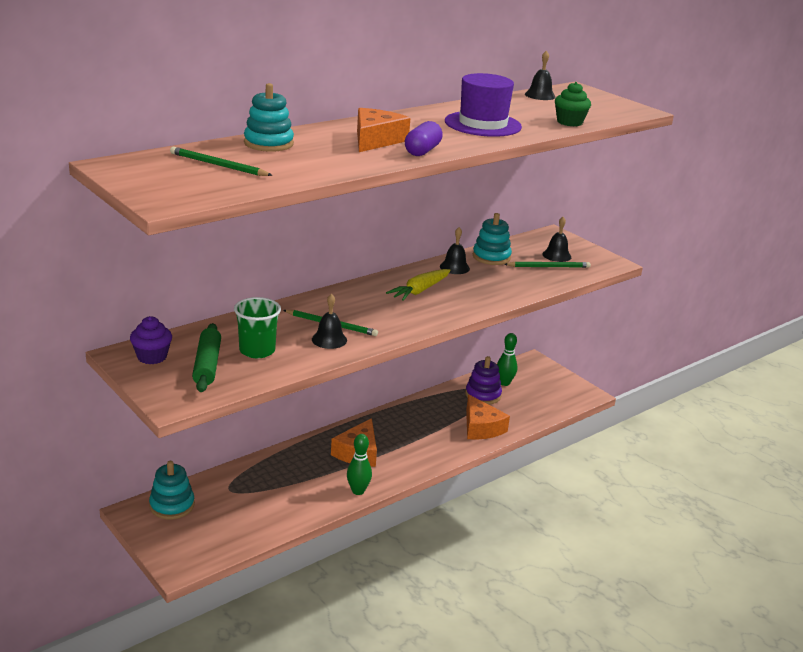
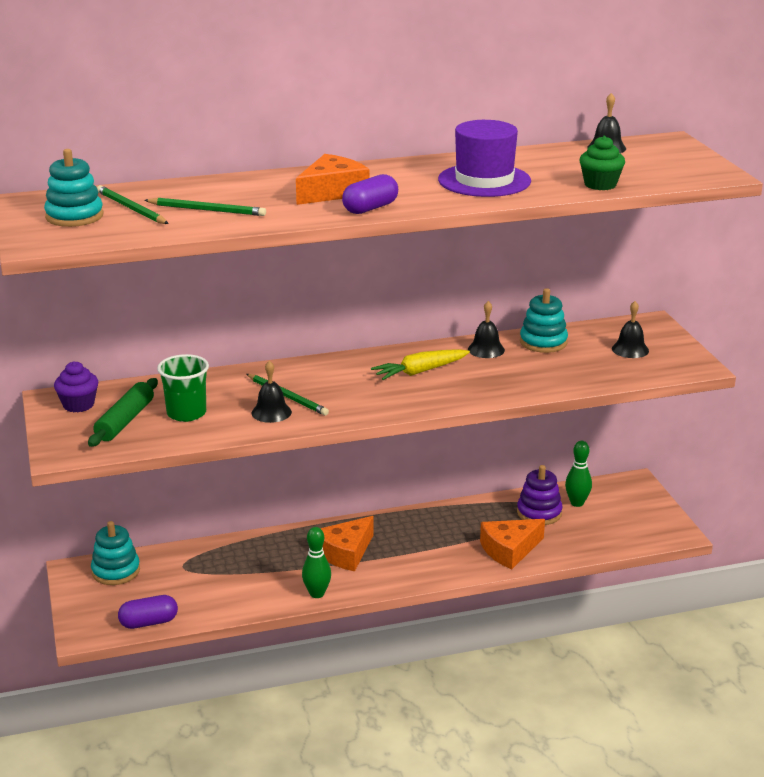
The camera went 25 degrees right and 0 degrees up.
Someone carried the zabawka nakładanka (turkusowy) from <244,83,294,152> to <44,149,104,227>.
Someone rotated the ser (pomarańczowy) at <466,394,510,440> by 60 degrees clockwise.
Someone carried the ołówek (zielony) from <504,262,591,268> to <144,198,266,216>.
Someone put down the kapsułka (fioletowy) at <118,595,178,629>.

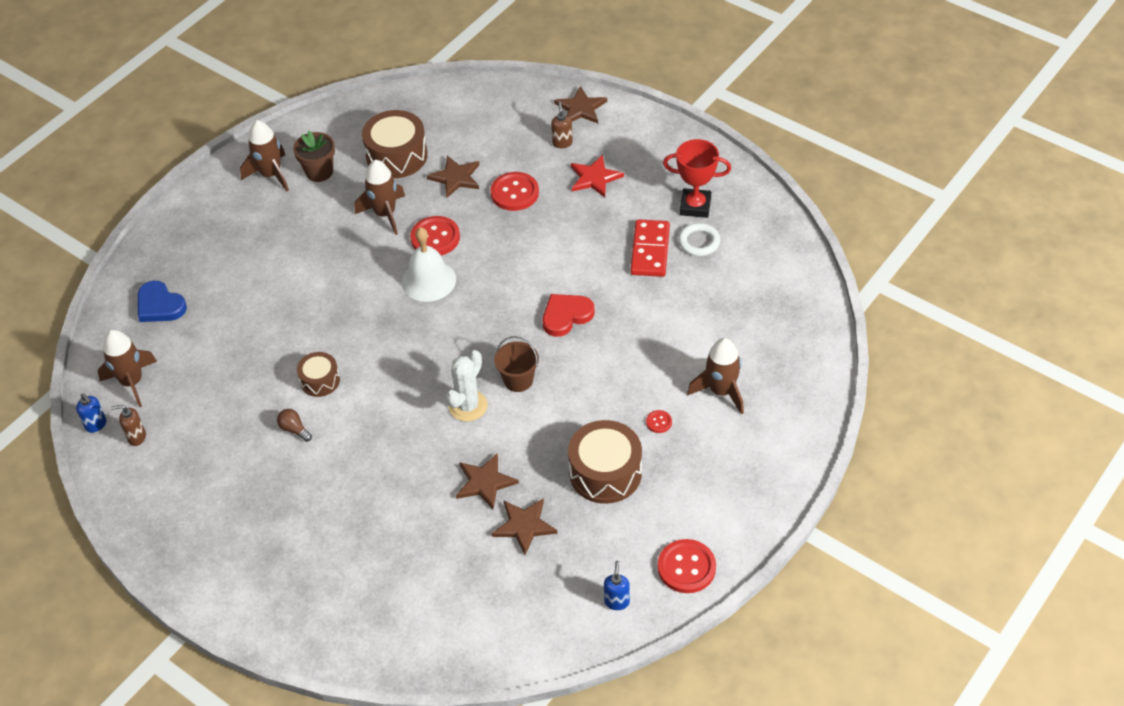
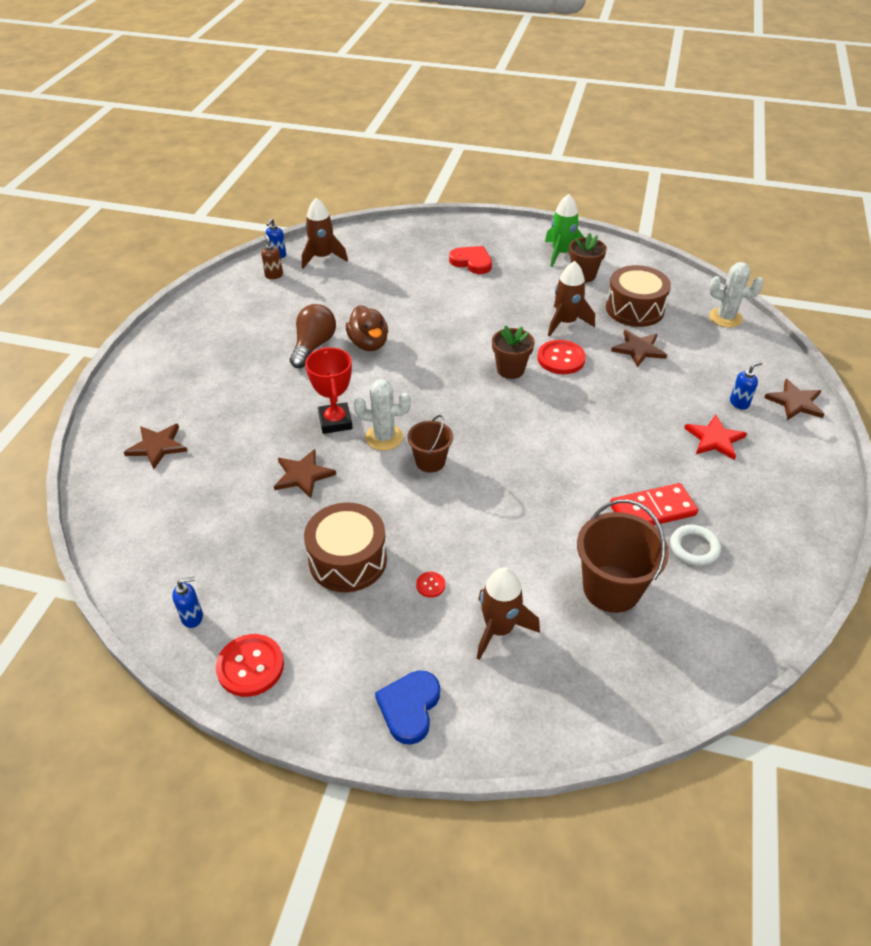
The camera went 65 degrees right and 5 degrees down.
Someone carried the serce (niebieski) from <138,281,187,322> to <375,670,440,745>.
Someone repainted the rakieta (brązowy) at <240,120,289,191>, which became the rakieta (zielony) at <545,194,584,267>.
Someone scaled the żarówka (brązowy) at <277,409,312,442> by 2.02.
Someone swapped the bęben (brązowy) at <297,352,340,397> for the kaczka (brązowy) at <346,305,388,351>.
Someone swapped the dzwonek (biały) at <402,227,456,302> for the doniczka (brązowy) at <492,326,534,379>.
Someone took away the guzik (czerwony) at <491,172,539,211>.
Someone carried the gwiazda (brązowy) from <491,498,558,555> to <124,424,187,469>.
Someone carried the serce (czerwony) from <543,294,595,337> to <449,246,492,274>.
Someone repainted the dozownik mydła (brązowy) at <551,102,573,148>, which became the dozownik mydła (niebieski) at <730,362,763,410>.
Someone carried the puchar (czerwony) from <663,139,731,218> to <305,347,353,434>.
Someone put down the wiadro (brązowy) at <577,500,669,613>.
Someone put down the kaktus (biały) at <709,262,764,327>.

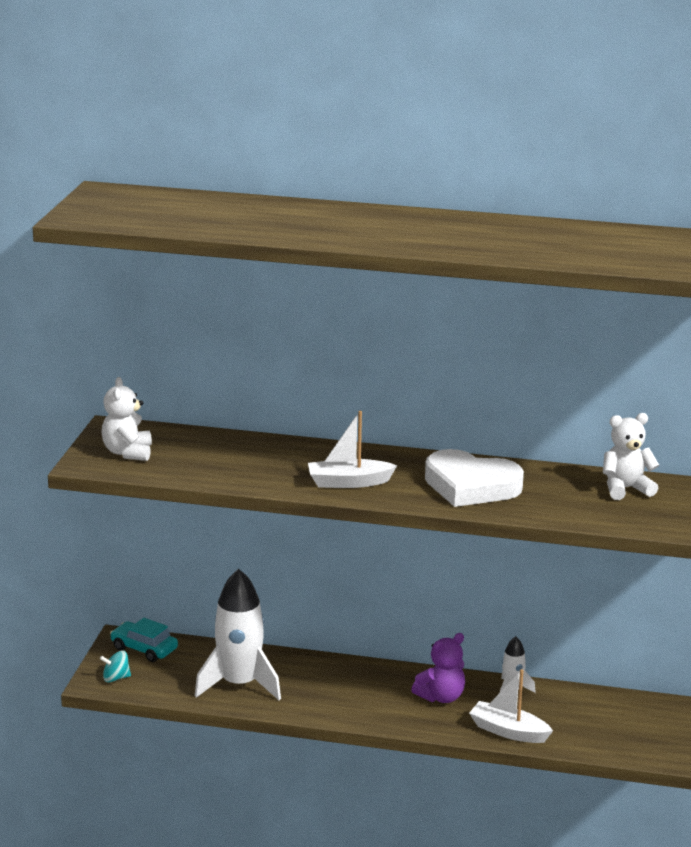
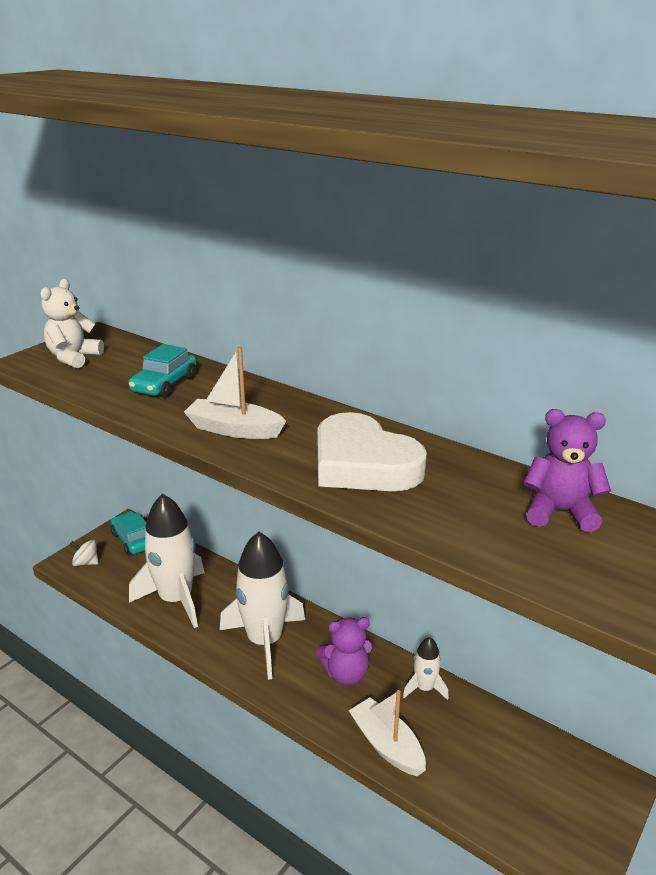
The camera went 25 degrees right and 5 degrees up.
Someone repainted the bączek (turkusowy) at <100,650,131,682>, which became the bączek (biały) at <70,539,99,566>.
Someone repainted the miś (biały) at <603,413,659,500>, which became the miś (fioletowy) at <523,409,611,532>.
Someone put down the samochód (turkusowy) at <128,344,197,398>.
Someone put down the rakieta (biały) at <220,532,305,680>.

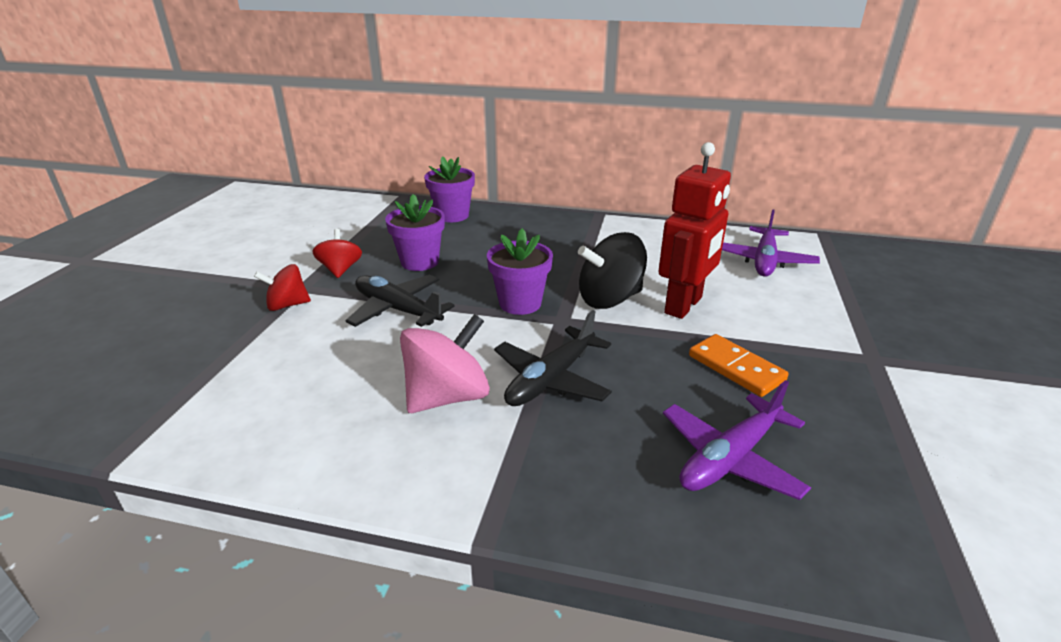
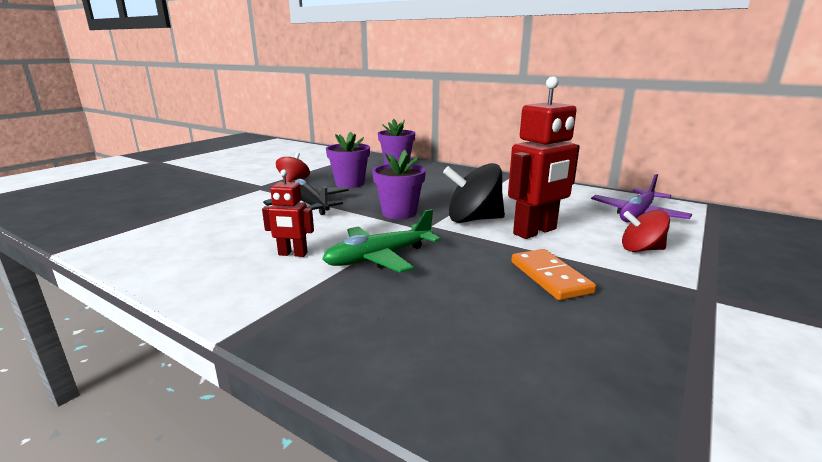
The camera went 20 degrees right and 10 degrees down.
Someone carried the bączek (czerwony) from <254,264,311,311> to <622,210,670,252>.
Someone swapped the bączek (różowy) at <400,314,490,413> for the robot (czerwony) at <262,170,314,257>.
Someone repainted the samolot (czarny) at <494,310,612,406>, which became the samolot (zielony) at <322,209,441,273>.
Someone took away the samolot (fioletowy) at <663,380,811,500>.

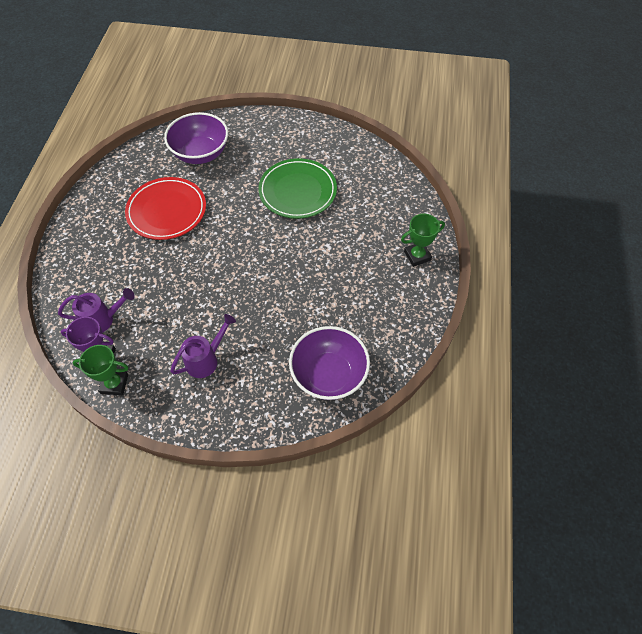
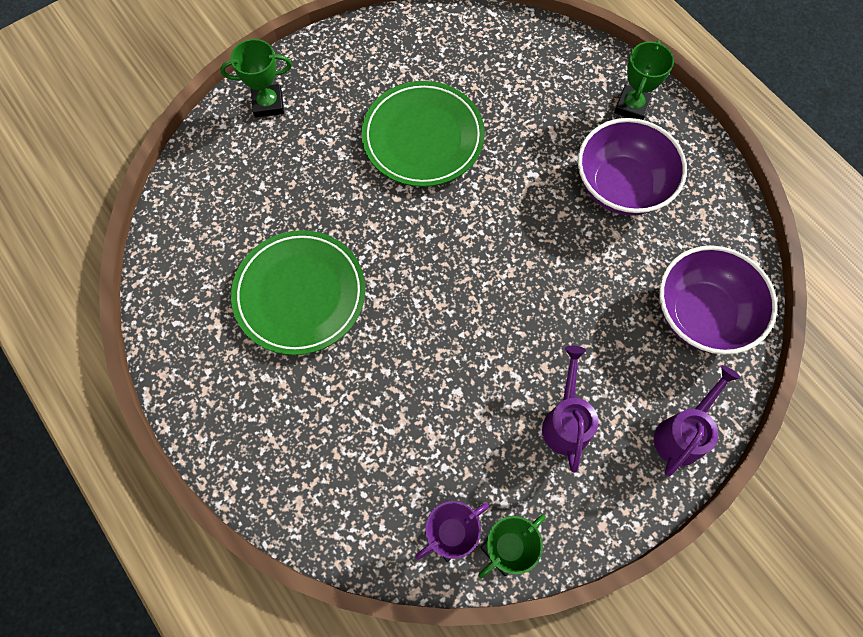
The camera went 45 degrees left and 10 degrees up.
Someone carried the konewka (fioletowy) from <58,288,135,333> to <654,365,741,476>.
Someone repainted the talerz (czerwony) at <125,177,206,240>, which became the talerz (zielony) at <231,230,366,355>.
Someone carried the miska (fioletowy) from <164,112,228,164> to <578,118,687,216>.
Someone put down the puchar (zielony) at <220,39,292,118>.

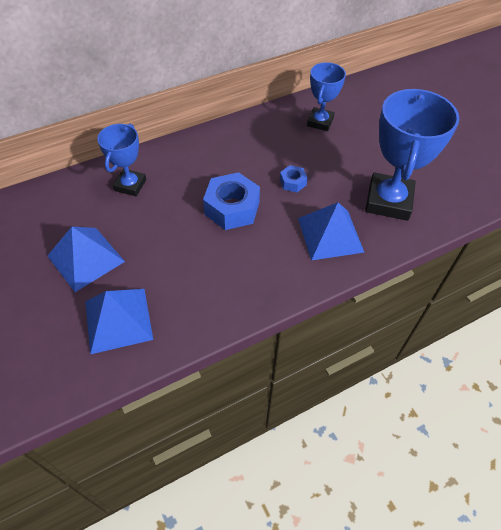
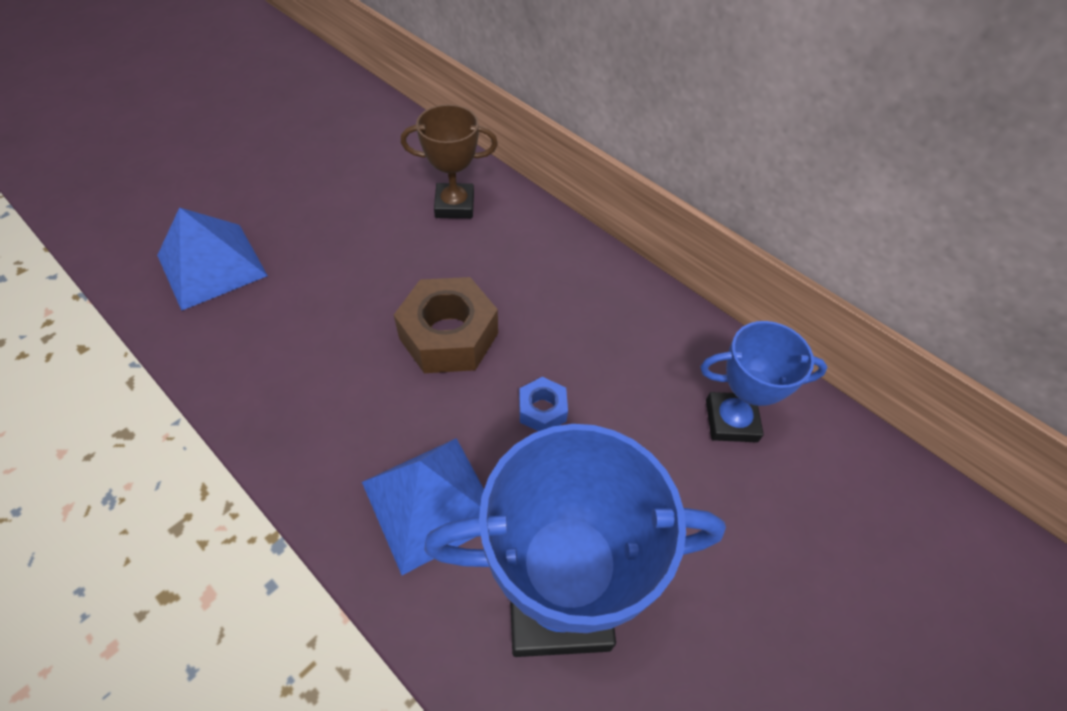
The camera went 70 degrees right and 0 degrees up.
Someone took away the piramida (niebieski) at <48,227,125,292>.
Someone repainted the puchar (niebieski) at <97,124,146,196>, which became the puchar (brązowy) at <401,104,498,218>.
Someone repainted the nakrętka (niebieski) at <203,172,260,230>, which became the nakrętka (brązowy) at <394,277,498,373>.

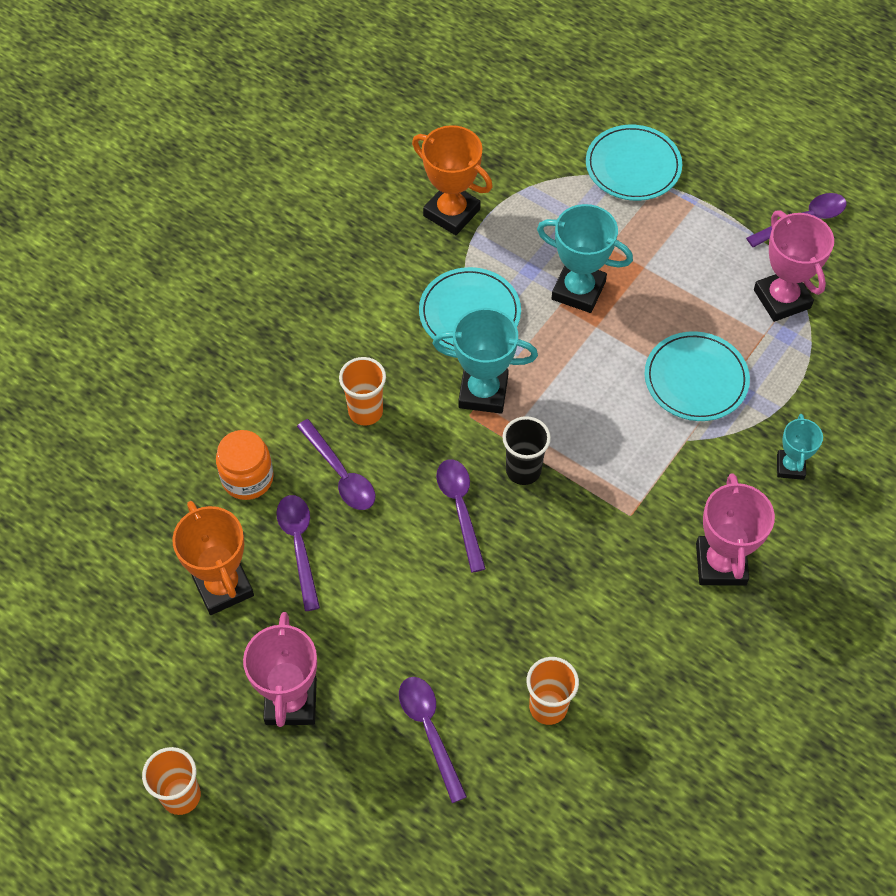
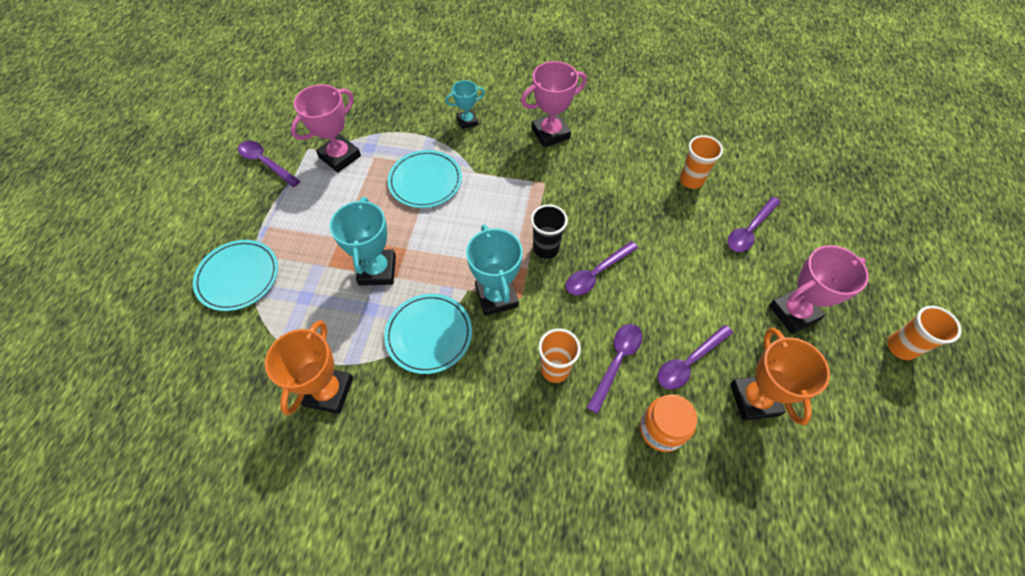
The camera went 115 degrees left and 0 degrees up.
Someone rotated the puchar (pomarańczowy) at <172,501,254,615> by 45 degrees counterclockwise.

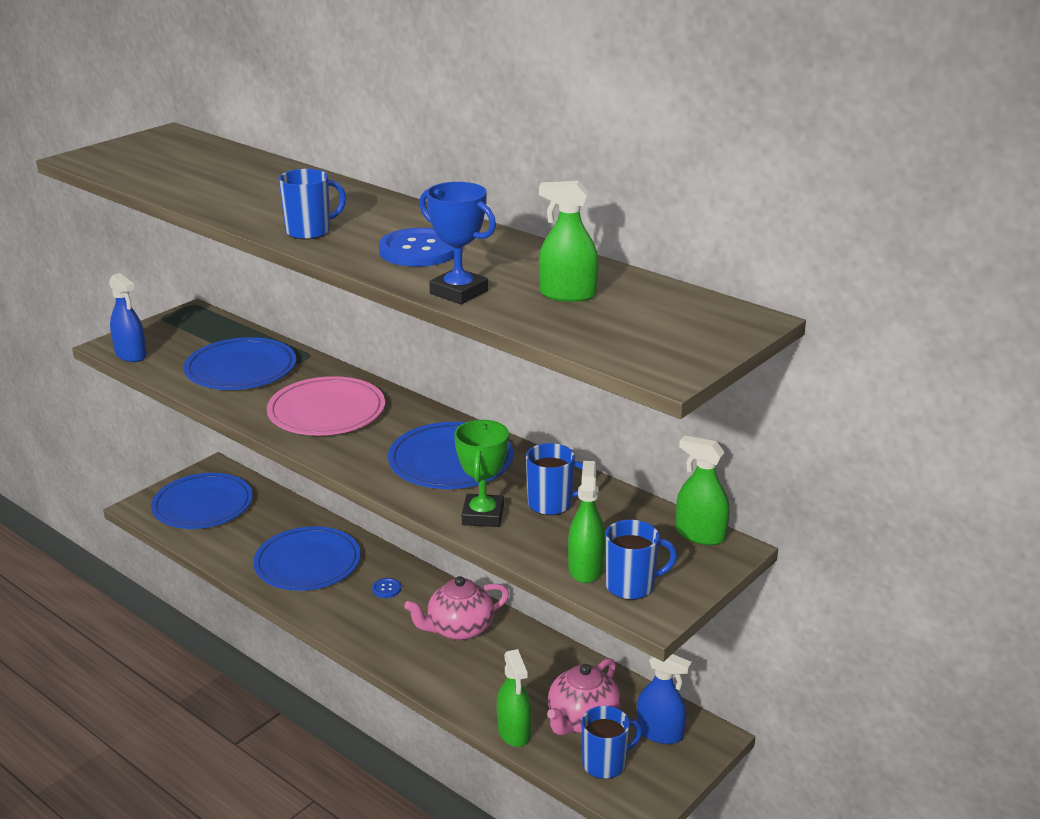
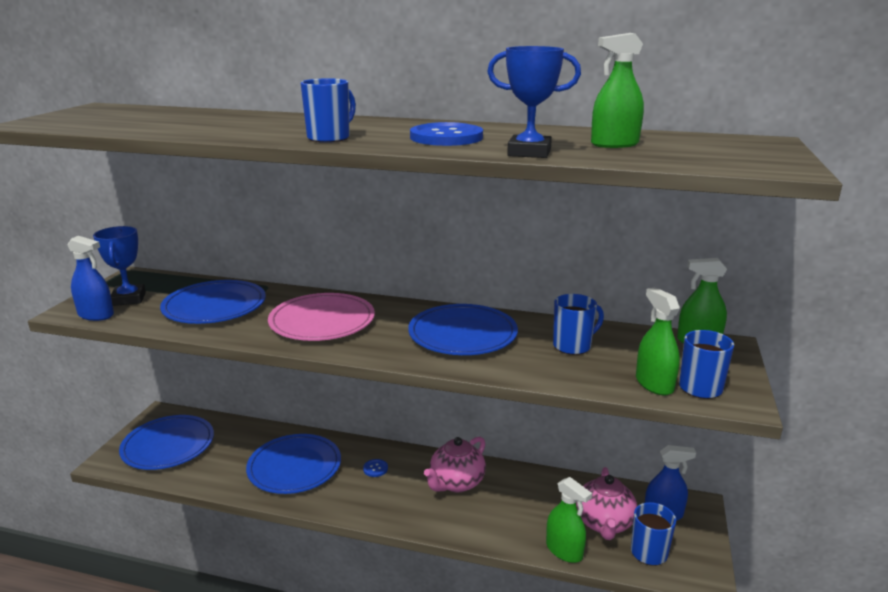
The camera went 25 degrees left and 5 degrees down.
Someone took away the puchar (zielony) at <454,420,509,527>.
Someone put down the puchar (niebieski) at <93,226,146,306>.

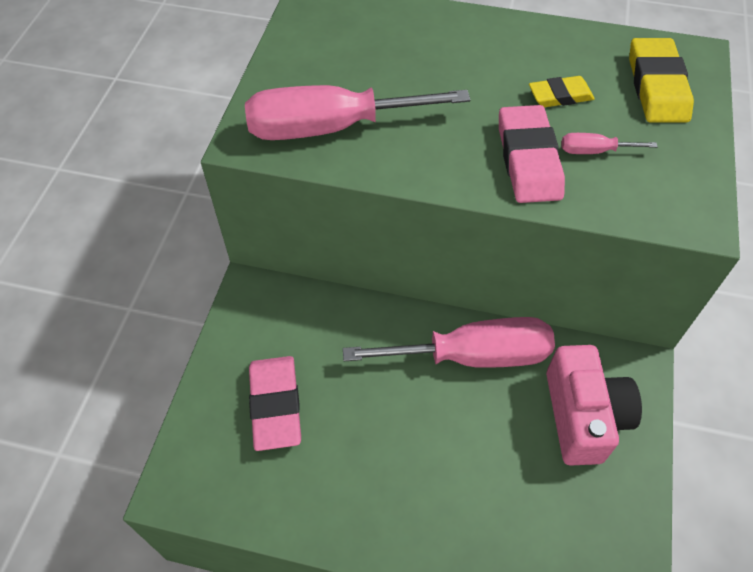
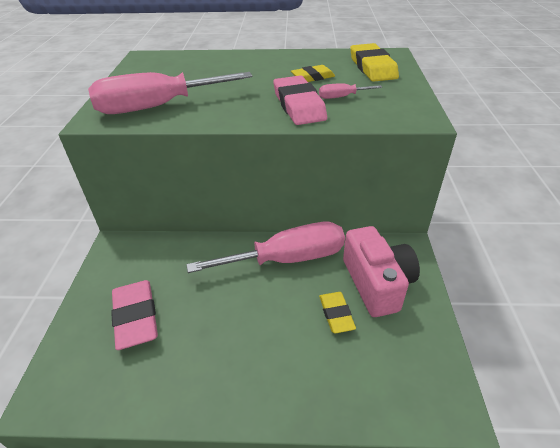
The camera went 10 degrees left and 15 degrees down.
Someone put down the gumka do mazania (żółty) at <319,292,356,333>.

